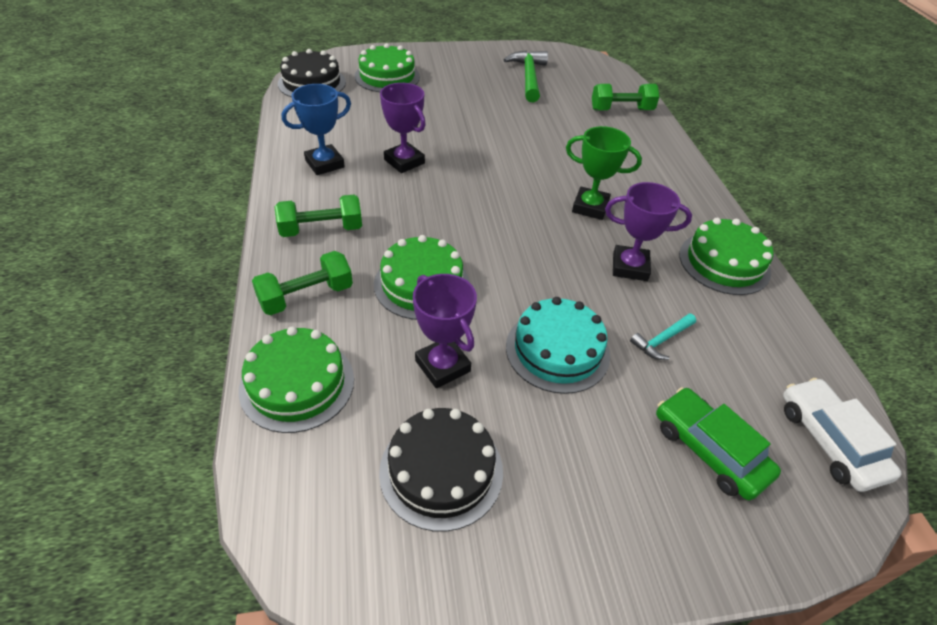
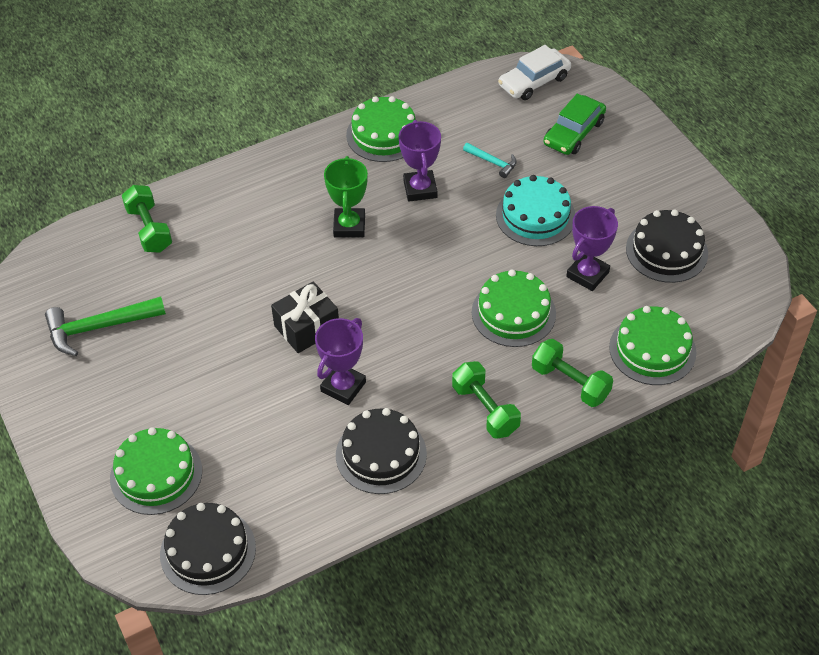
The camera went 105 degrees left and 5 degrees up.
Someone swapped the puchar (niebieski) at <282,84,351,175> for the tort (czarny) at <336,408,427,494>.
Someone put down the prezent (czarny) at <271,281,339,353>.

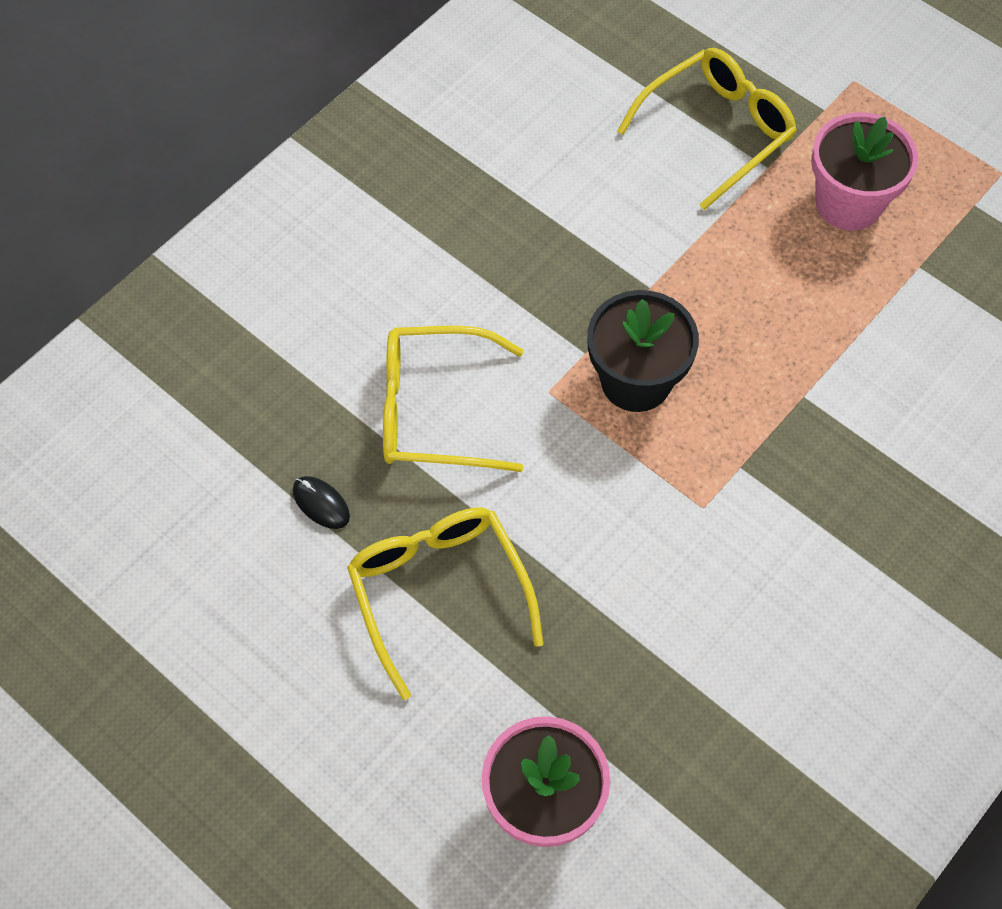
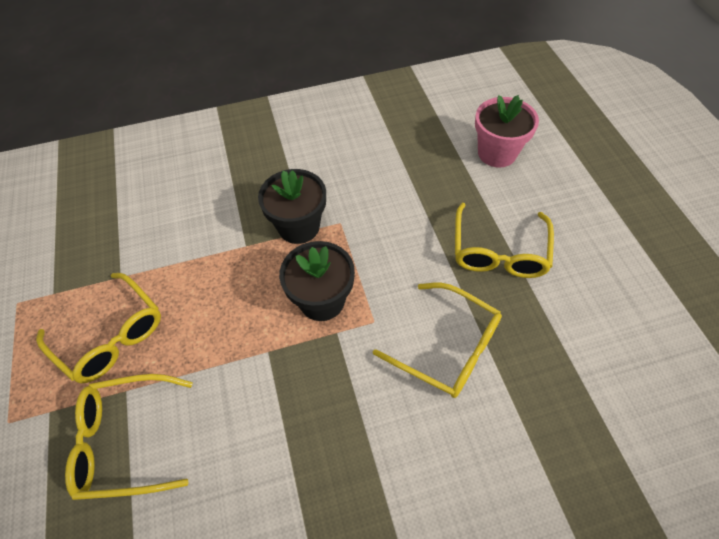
The camera went 145 degrees left and 5 degrees down.
Someone took away the myszka (czarny) at <292,476,350,529>.
Someone swapped the doniczka (różowy) at <811,112,918,231> for the okulary (żółty) at <36,273,161,383>.
Someone put down the doniczka (czarny) at <258,169,326,244>.

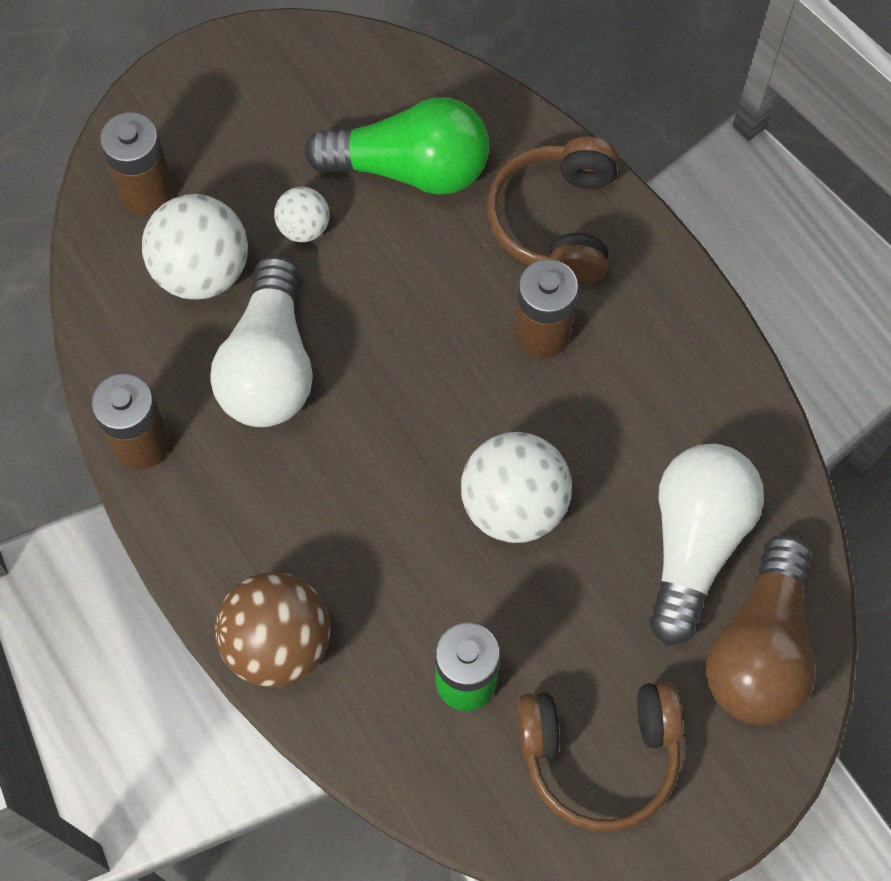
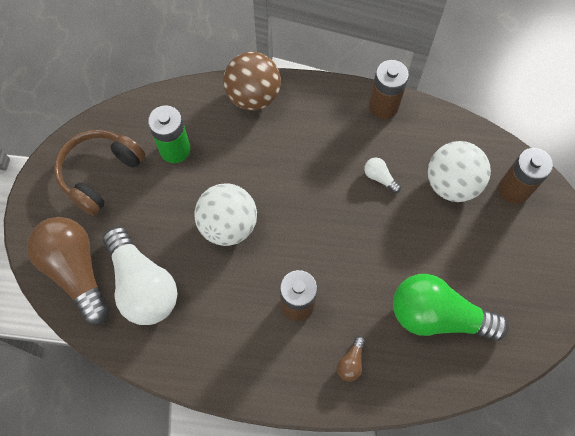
The camera went 130 degrees right and 0 degrees up.
Someone scaled the żarówka (biały) at <210,256,313,427> by 0.40.
Someone took away the piłka (biały) at <274,187,330,242>.
Someone rotated the żarówka (zielony) at <304,97,489,195> by 60 degrees clockwise.
Someone swapped the słuchawki (brązowy) at <487,137,619,284> for the żarówka (brązowy) at <337,336,365,382>.

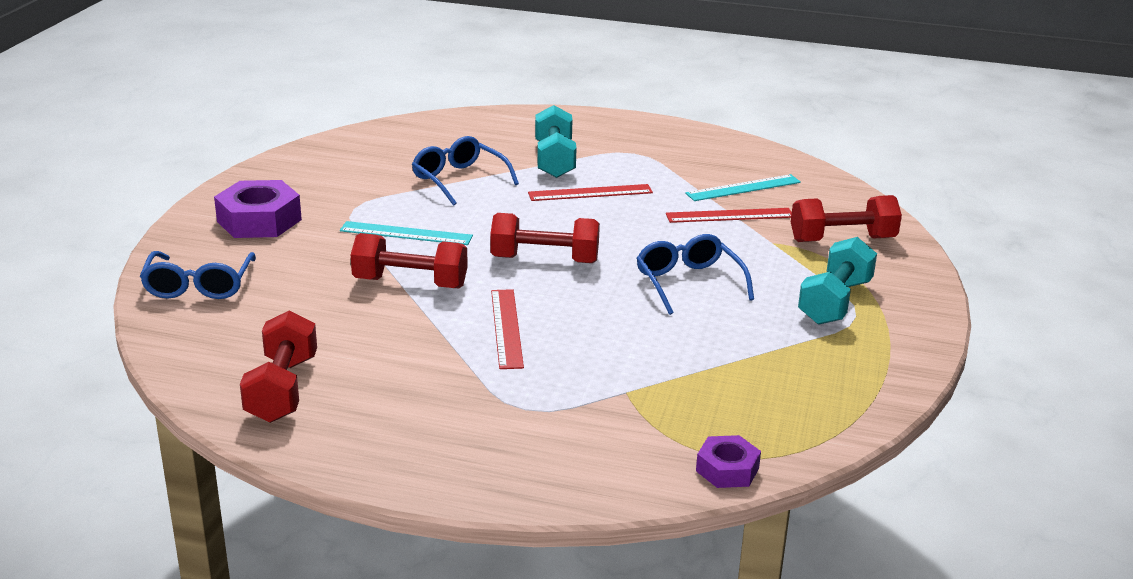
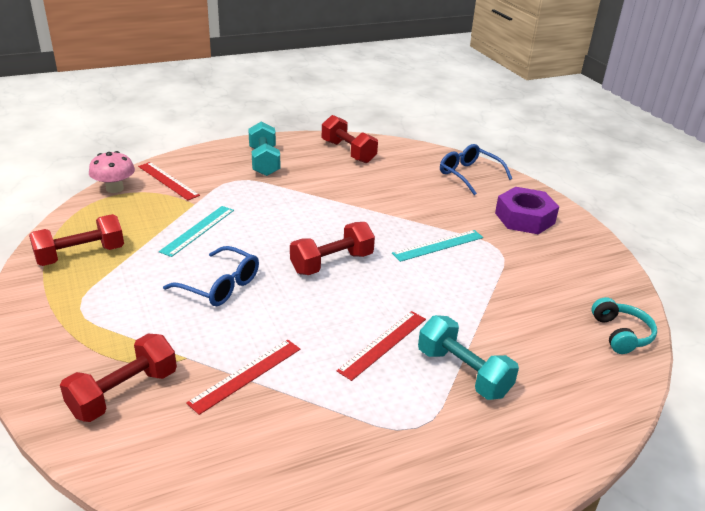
The camera went 140 degrees right and 5 degrees up.
Someone carried the hantel (czerwony) from <351,233,468,288> to <29,214,124,266>.
Someone took away the okulary (niebieski) at <412,136,519,206>.
Someone carried the linijka (czerwony) from <491,289,524,369> to <138,162,200,200>.
Someone carried the linijka (turkusowy) from <685,174,801,201> to <159,206,234,257>.
Someone swapped the nakrętka (fioletowy) at <696,435,761,488> for the grzyb (różowy) at <89,151,135,193>.
Someone carried the hantel (turkusowy) from <798,237,877,325> to <248,121,280,176>.
Someone put down the słuchawki (turkusowy) at <591,297,657,354>.

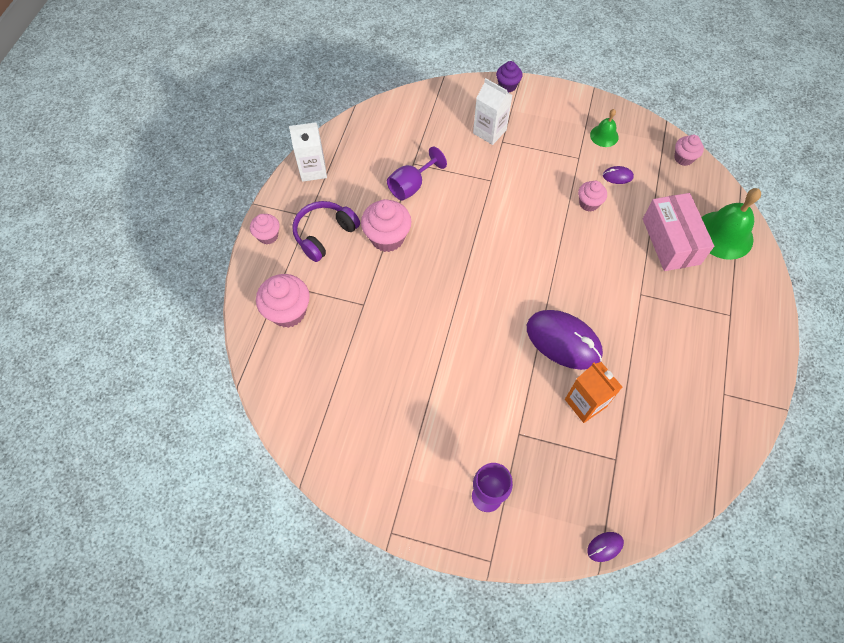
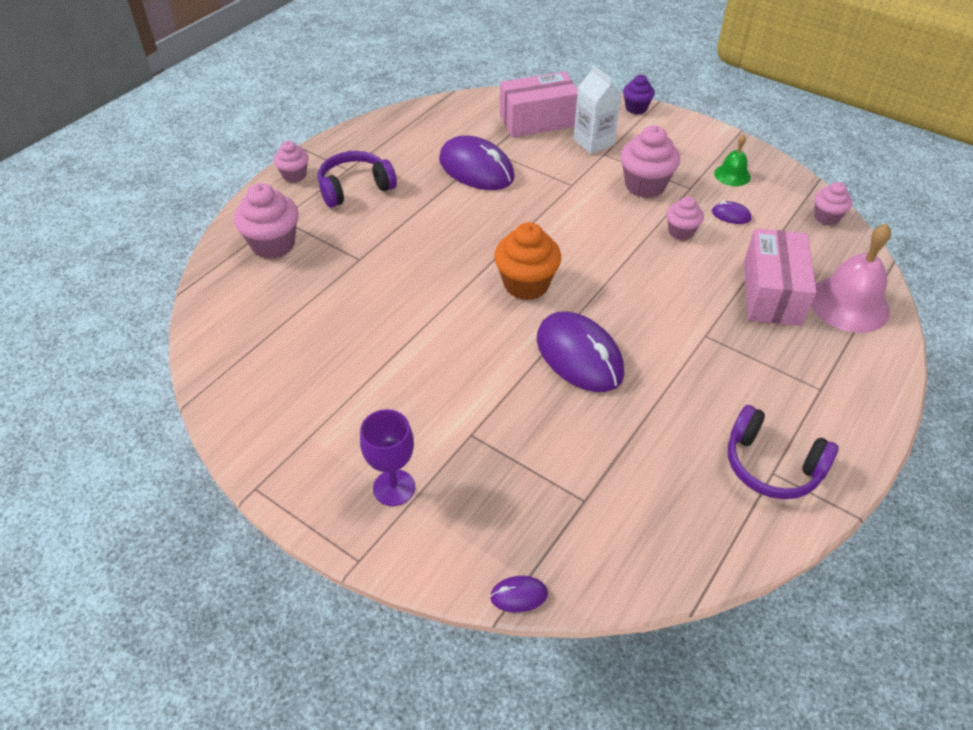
The camera went 20 degrees right and 15 degrees down.
Someone took away the karton mleka (biały) at <289,122,327,182>.
Someone carried the muffinka (różowy) from <361,199,412,252> to <620,125,680,198>.
Someone swapped the kielich (fioletowy) at <387,147,447,201> for the myszka (fioletowy) at <439,135,515,190>.
Someone took away the karton mleka (pomarańczowy) at <565,362,622,423>.
Someone repainted the dzwonek (zielony) at <701,188,761,260>, which became the dzwonek (różowy) at <811,223,891,333>.
Someone put down the muffinka (pomarańczowy) at <494,222,561,300>.
Someone put down the pudełko (różowy) at <500,72,578,137>.
Someone put down the słuchawki (fioletowy) at <728,405,839,499>.

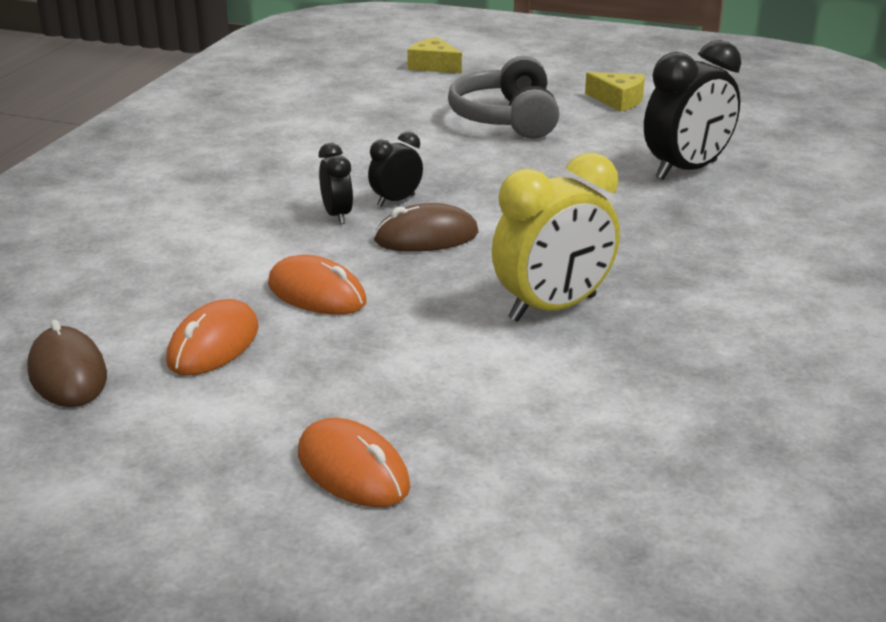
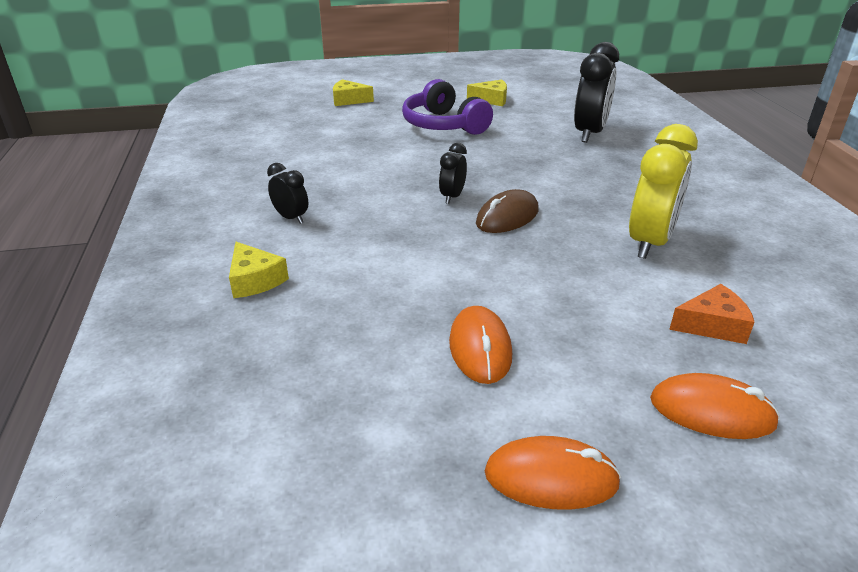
The camera went 30 degrees left and 5 degrees up.
Someone took away the myszka (brązowy) at <27,320,107,407>.
Someone carried the myszka (pomarańczowy) from <268,255,367,315> to <485,436,621,510>.
Someone carried the budzik (czarny) from <319,143,353,224> to <267,163,308,224>.
Someone repainted the słuchawki (szary) at <448,56,559,139>, which became the słuchawki (fioletowy) at <402,79,493,135>.
Someone put down the ser (żółty) at <229,242,289,298>.
Someone put down the ser (pomarańczowy) at <669,284,754,344>.

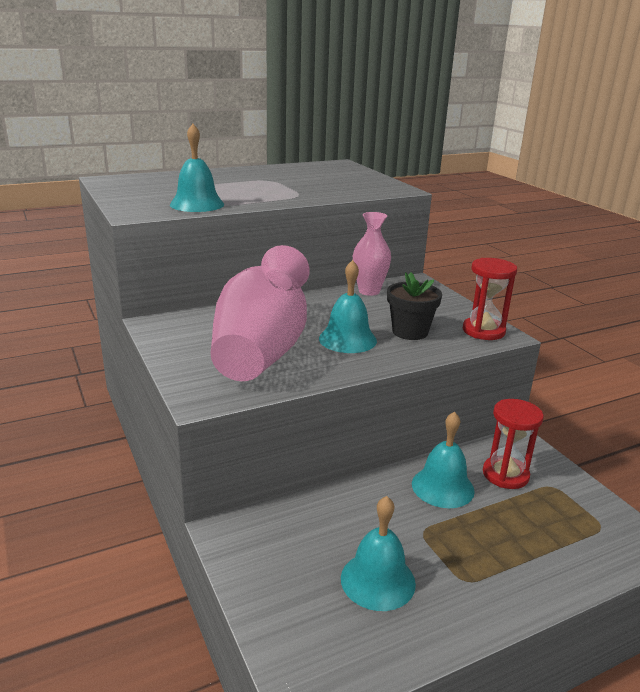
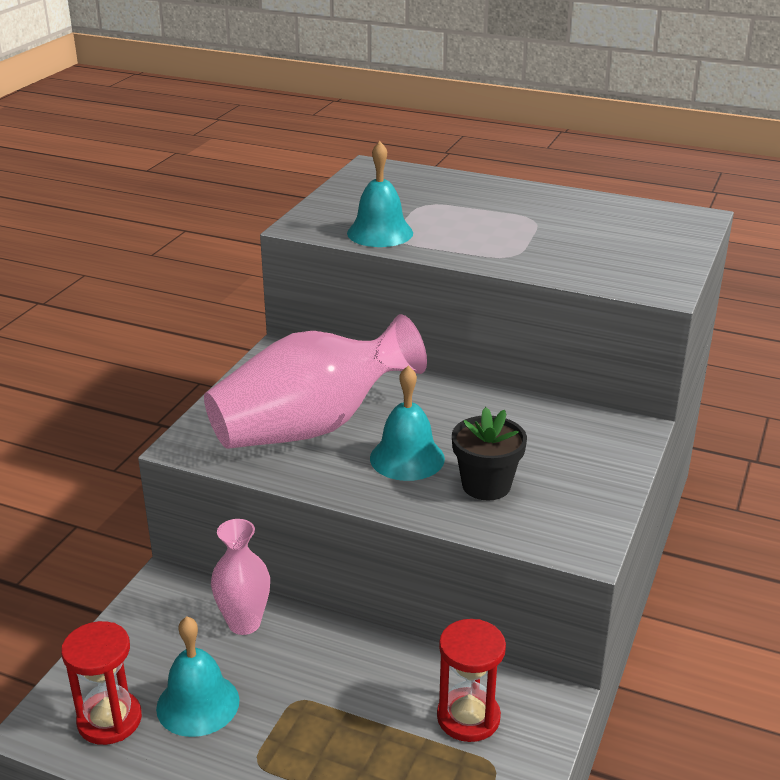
The camera went 50 degrees right and 5 degrees up.
Someone carried the wazon (różowy) from <353,212,391,296> to <211,519,270,635>.
Someone took away the dzwonek (turkusowy) at <412,411,475,508>.
Someone carried the klepsydra (czerwony) from <463,258,517,340> to <61,621,142,745>.

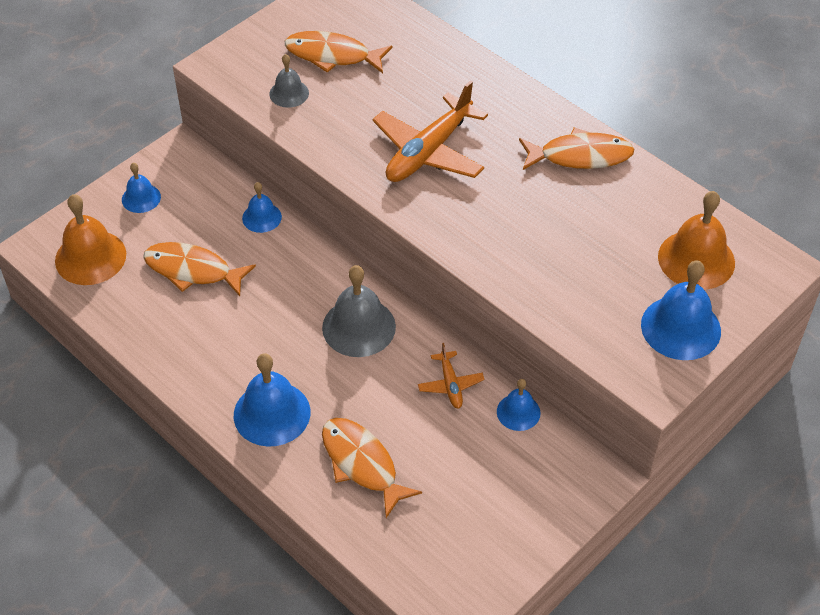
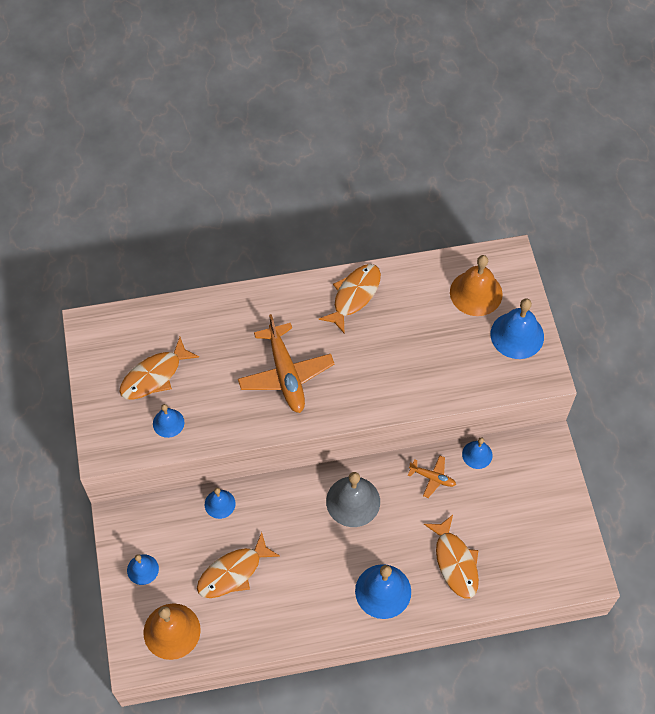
The camera went 55 degrees left and 10 degrees up.
Someone repainted the dzwonek (szary) at <269,54,309,108>, which became the dzwonek (niebieski) at <153,404,185,438>.
Someone rotated the ryba (pomarańczowy) at <322,418,422,518> by 105 degrees counterclockwise.

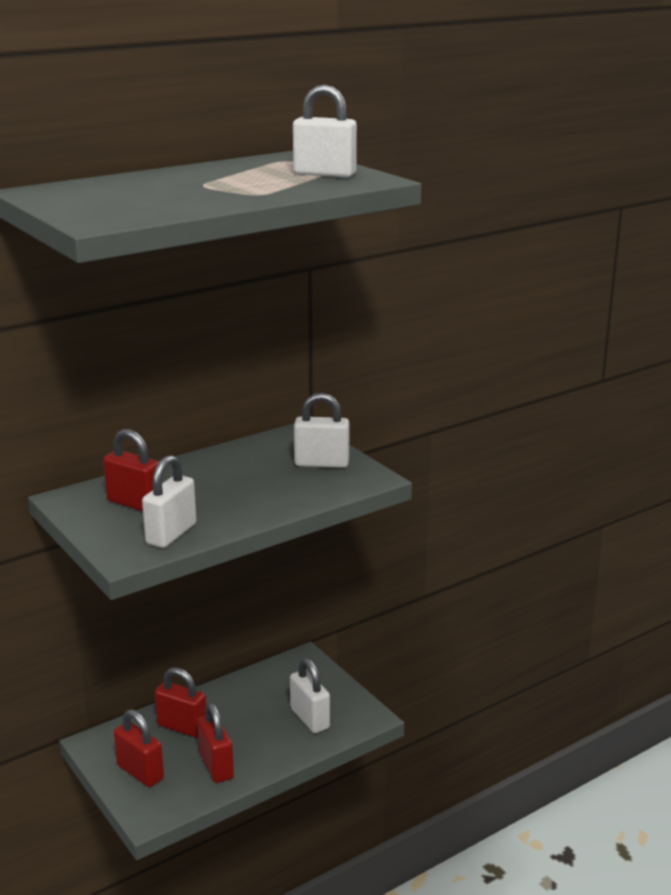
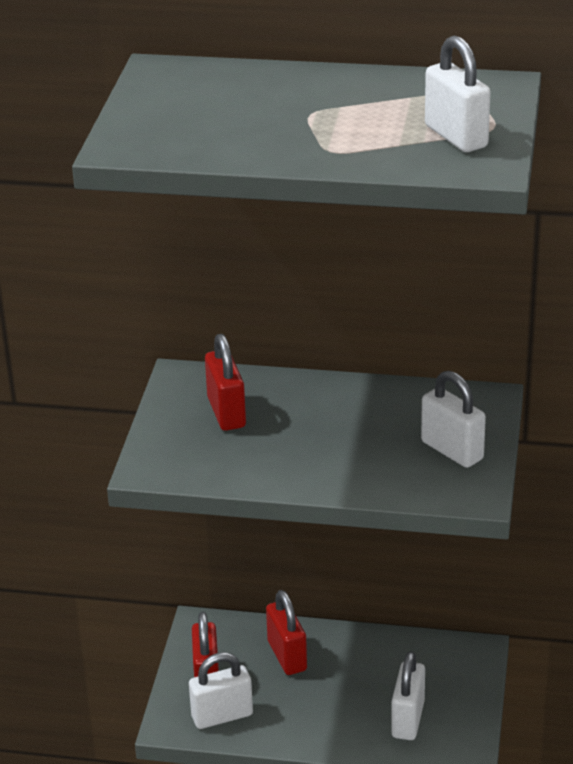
The camera went 45 degrees right and 10 degrees up.
Someone carried the kłódka (biały) from <142,455,196,548> to <189,652,253,729>.
Someone took away the kłódka (czerwony) at <197,702,234,783>.

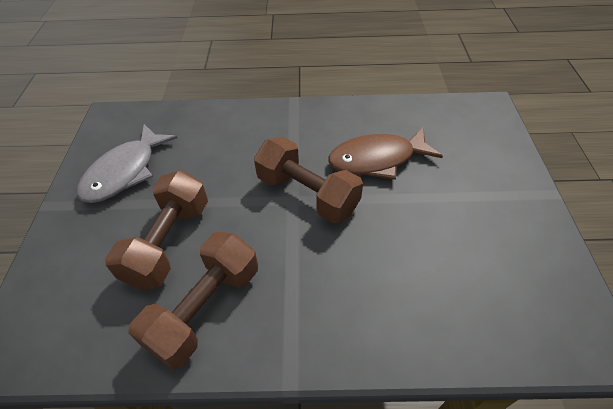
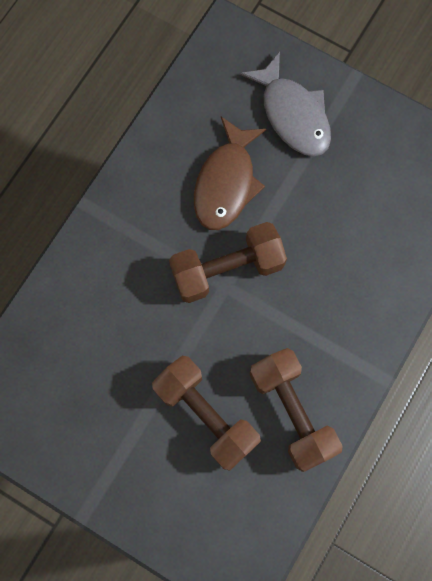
The camera went 60 degrees left and 25 degrees up.
Someone carried the ryba (szary) from <77,124,177,203> to <240,52,331,157>.

